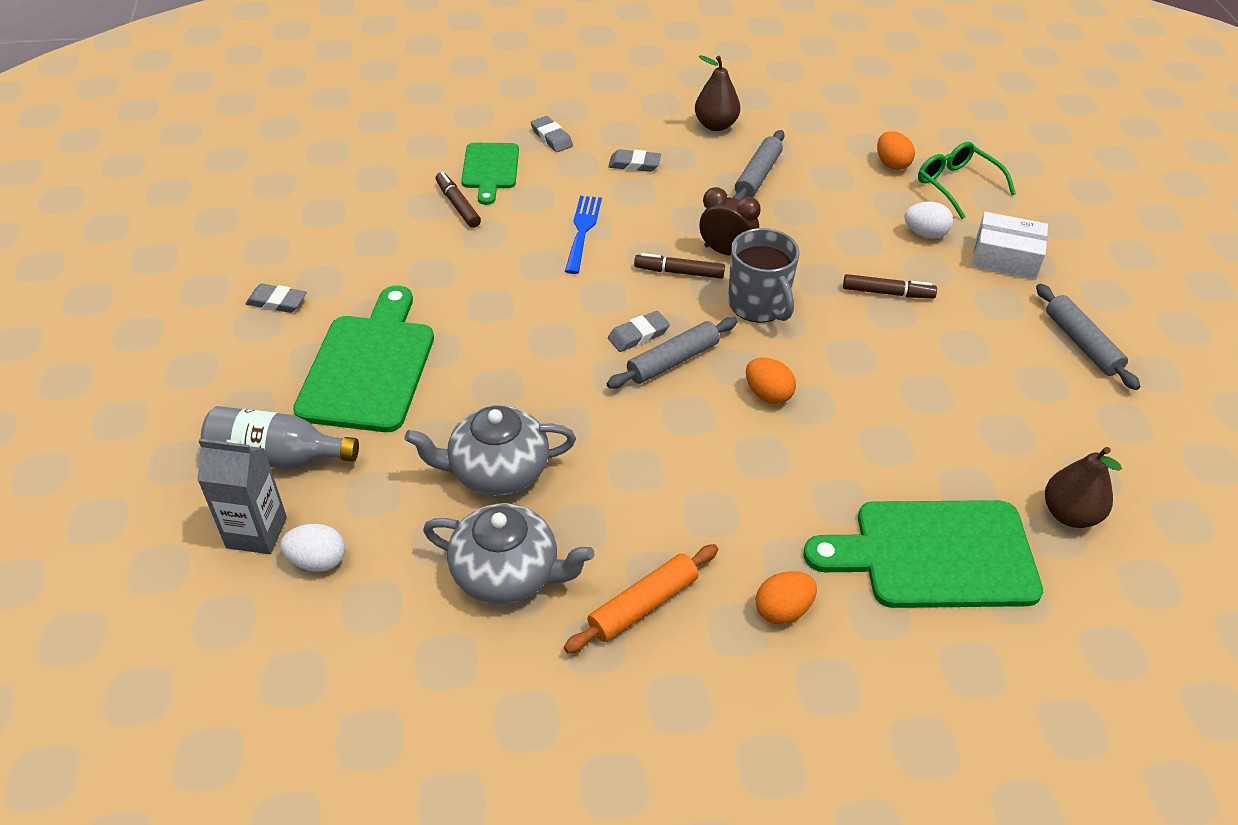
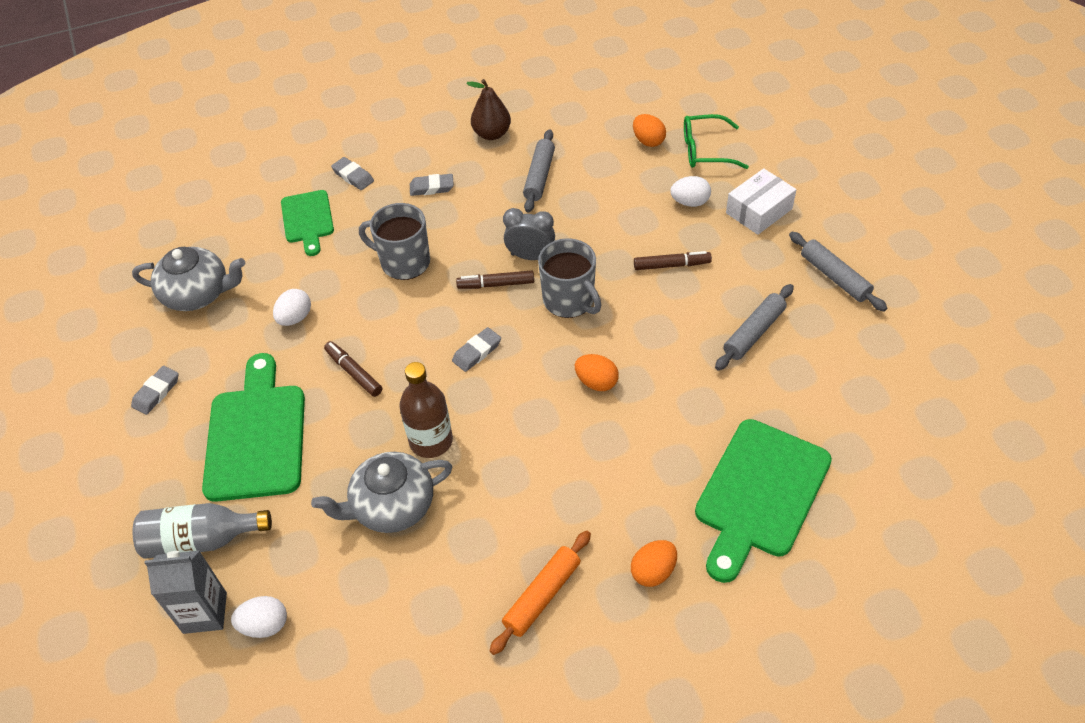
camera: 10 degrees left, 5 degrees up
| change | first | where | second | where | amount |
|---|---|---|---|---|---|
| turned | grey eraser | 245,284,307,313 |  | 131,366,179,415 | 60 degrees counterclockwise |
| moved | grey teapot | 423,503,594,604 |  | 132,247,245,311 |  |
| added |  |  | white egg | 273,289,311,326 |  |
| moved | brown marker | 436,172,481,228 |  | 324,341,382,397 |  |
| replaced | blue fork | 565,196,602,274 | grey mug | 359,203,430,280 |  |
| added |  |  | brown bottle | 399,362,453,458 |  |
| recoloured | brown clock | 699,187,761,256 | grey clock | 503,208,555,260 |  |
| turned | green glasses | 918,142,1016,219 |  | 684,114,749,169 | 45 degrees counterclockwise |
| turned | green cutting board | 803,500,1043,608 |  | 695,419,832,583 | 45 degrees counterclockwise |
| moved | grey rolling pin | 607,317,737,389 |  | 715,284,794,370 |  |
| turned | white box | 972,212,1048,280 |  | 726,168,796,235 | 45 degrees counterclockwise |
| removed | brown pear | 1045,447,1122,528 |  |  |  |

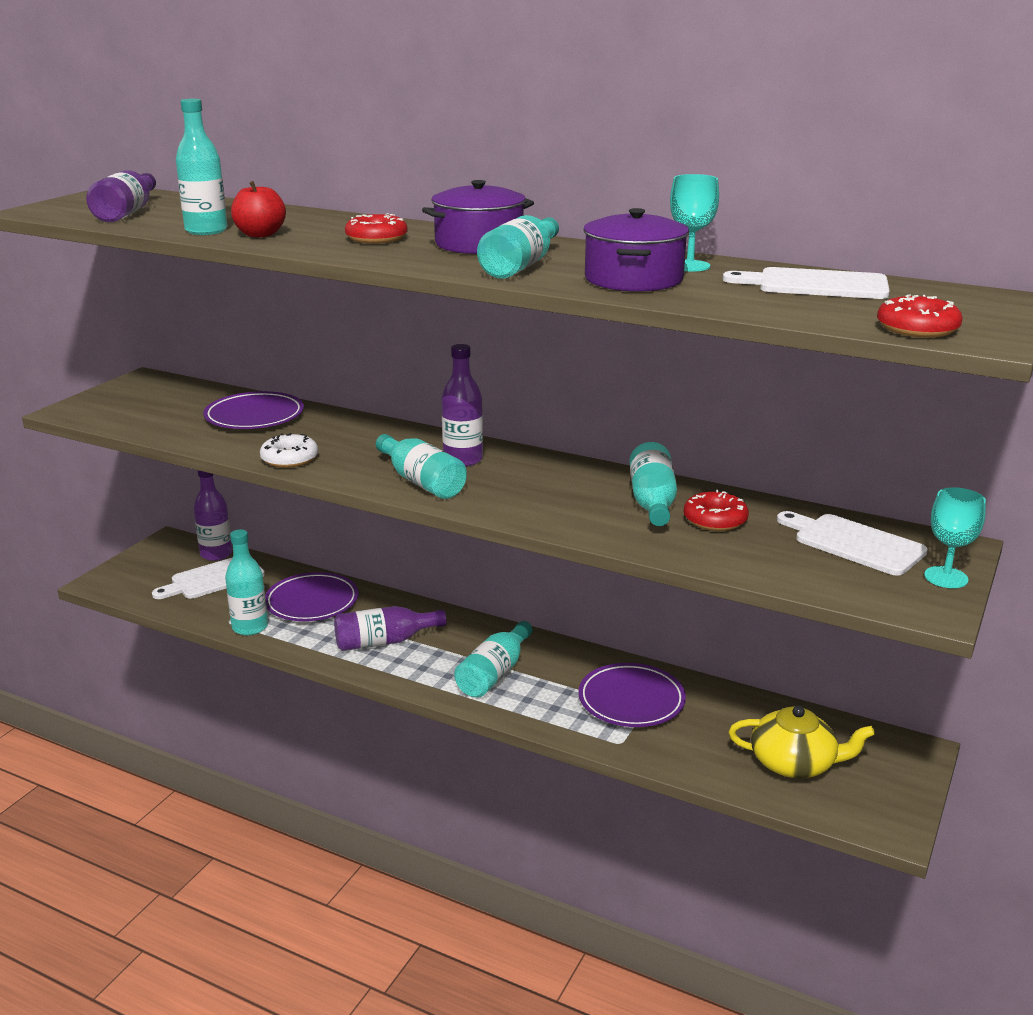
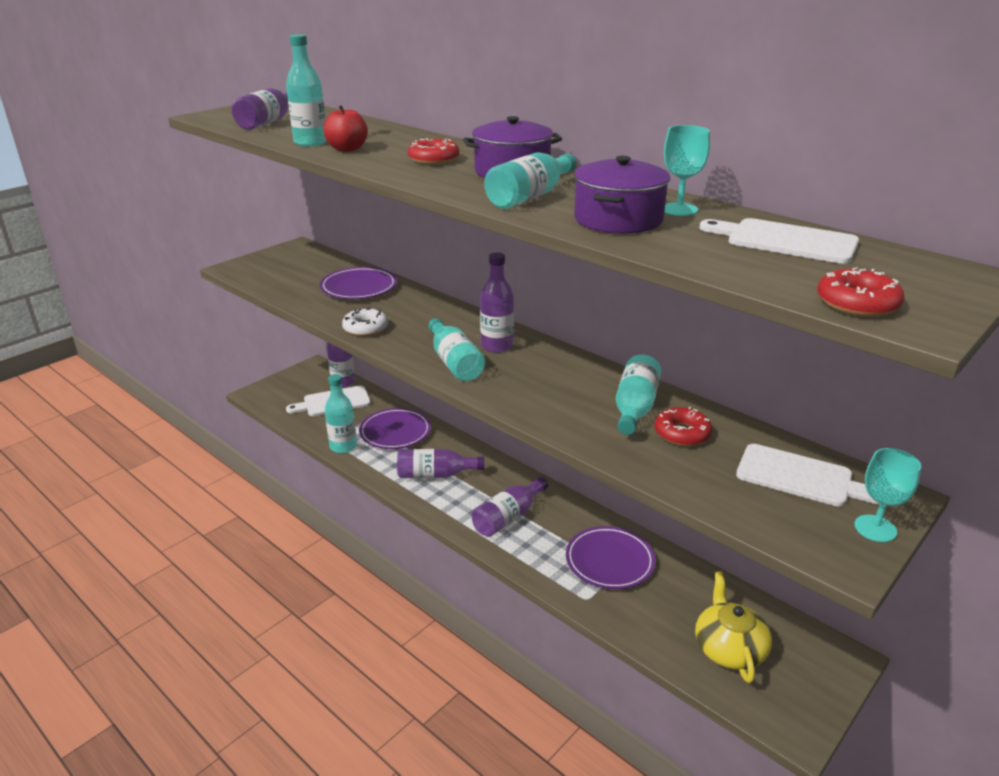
camera: 15 degrees right, 5 degrees up
| change | first | where | second | where | amount |
|---|---|---|---|---|---|
| recoloured | turquoise bottle | 454,621,533,698 | purple bottle | 472,477,548,537 |  |
| turned | yellow teapot | 729,706,875,778 |  | 695,571,772,683 | 120 degrees counterclockwise |
| turned | white cutting board | 777,511,928,576 |  | 736,444,880,507 | 150 degrees clockwise |

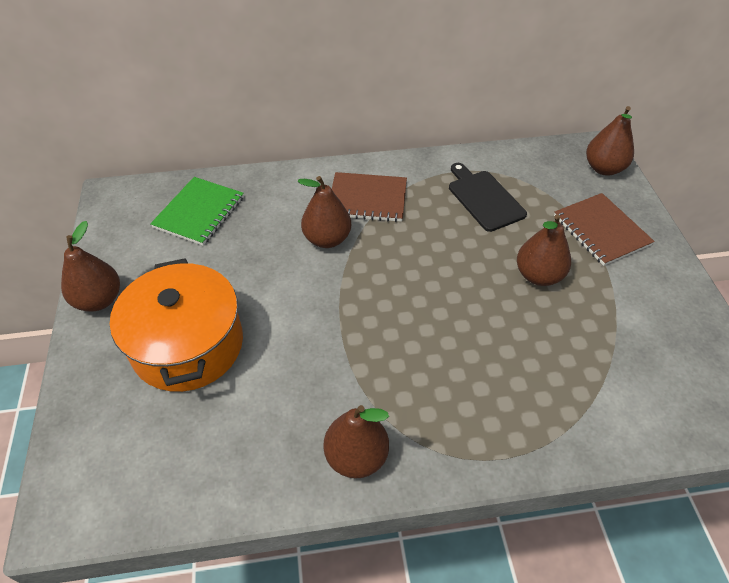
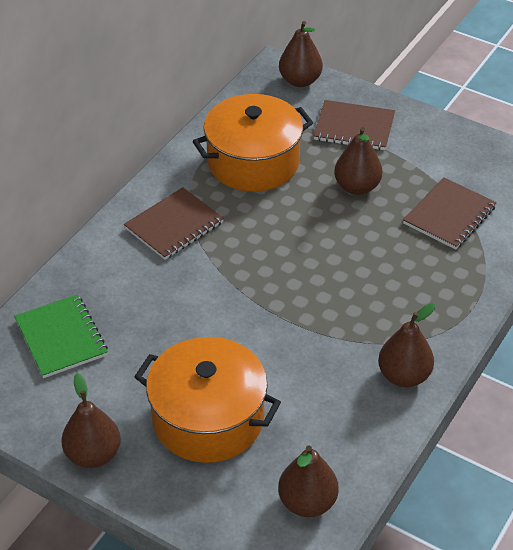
camera: 50 degrees left, 5 degrees down
| change | first | where | second | where | amount |
|---|---|---|---|---|---|
| replaced | black cutting board | 449,163,527,232 | orange pot | 193,94,313,192 |  |
| moved | brown pear | 298,176,351,248 |  | 278,446,339,517 |  |
| added |  |  | brown notebook | 403,177,497,249 |  |

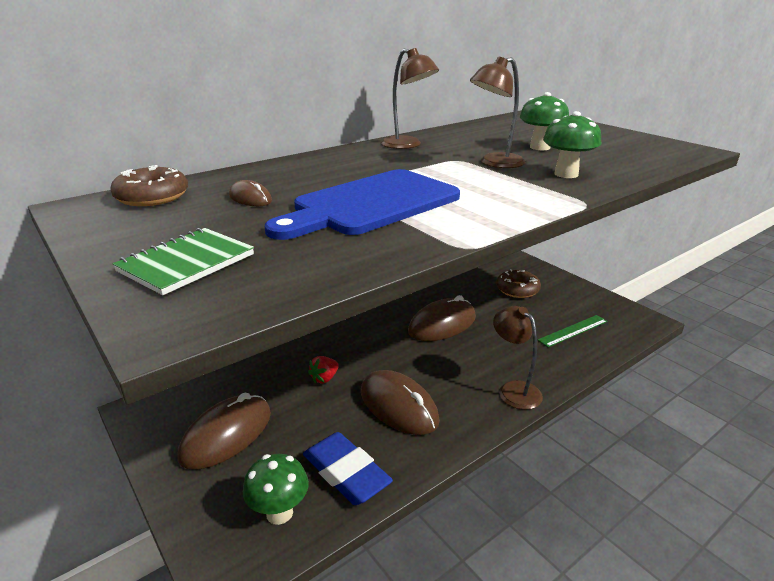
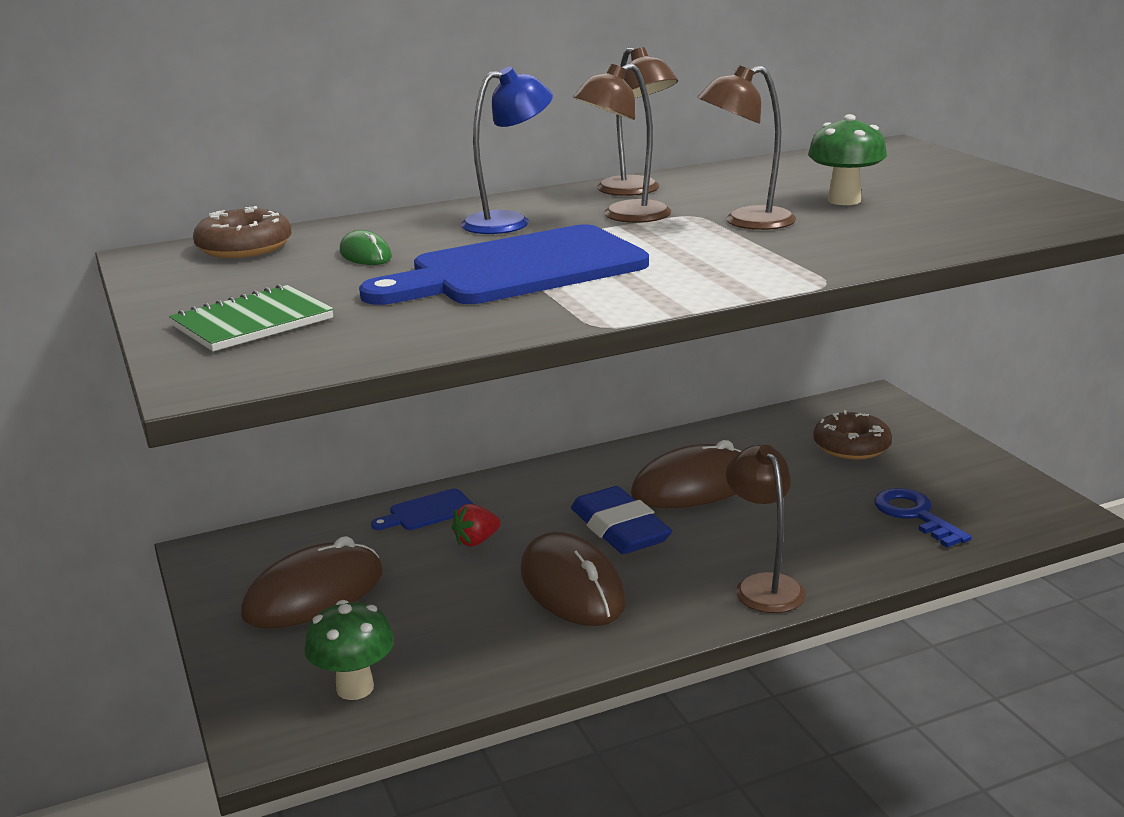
camera: 15 degrees right, 5 degrees down
| change | first | where | second | where | amount |
|---|---|---|---|---|---|
| recoloured | brown mouse | 229,180,272,206 | green mouse | 340,230,392,265 |  |
| added |  |  | blue cutting board | 371,488,473,530 |  |
| added |  |  | blue lamp | 461,67,553,234 |  |
| moved | blue eraser | 303,432,393,505 |  | 571,486,672,554 |  |
| added |  |  | brown lamp | 573,64,671,223 |  |
| replaced | green ruler | 538,315,608,347 | blue key | 874,488,971,548 |  |
| removed | green mushroom | 543,111,601,178 |  |  |  |

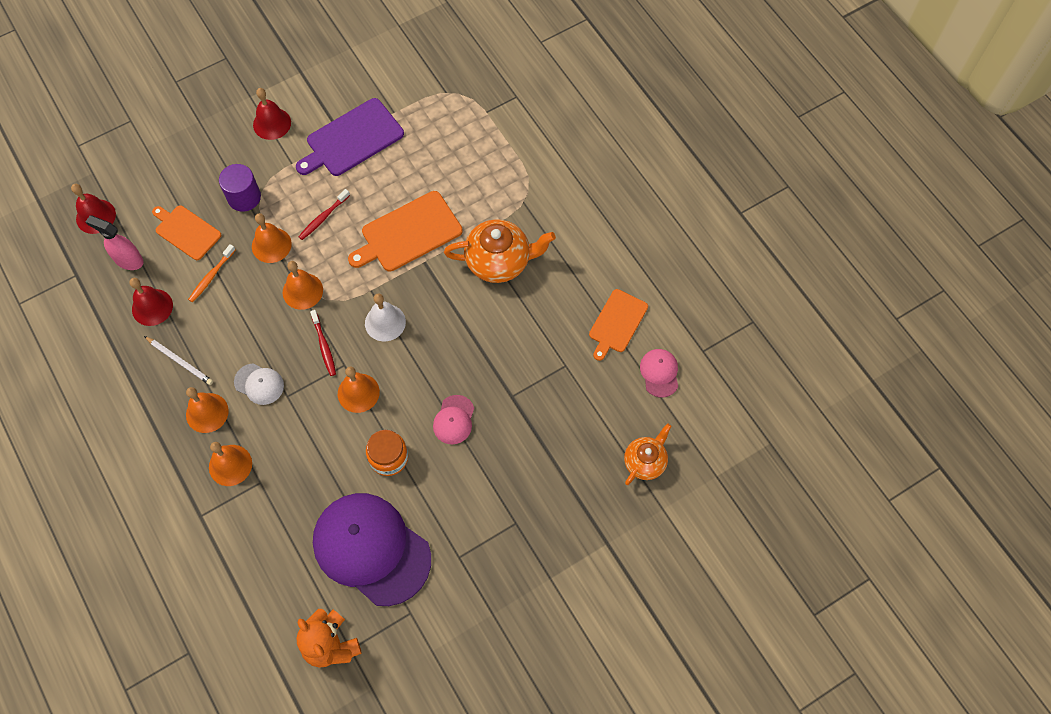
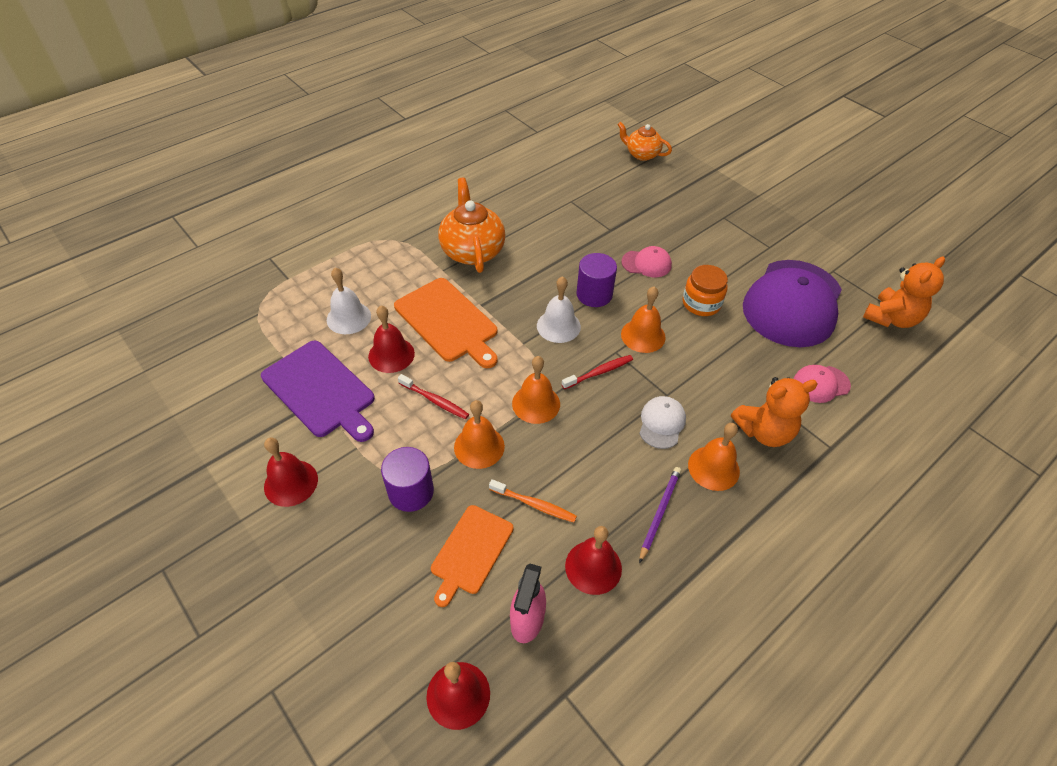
camera: 100 degrees left, 15 degrees down
| change | first | where | second | where | amount |
|---|---|---|---|---|---|
| added |  |  | white bell | 327,268,371,334 |  |
| added |  |  | red bell | 368,306,415,373 |  |
| added |  |  | purple cylinder | 576,253,617,307 |  |
| recoloured | white pencil | 144,336,213,385 | purple pencil | 639,467,681,563 |  |
| replaced | orange bell | 209,442,252,486 | orange teddy bear | 731,377,818,447 |  |
| moved | pink cap | 640,349,678,398 |  | 794,365,851,403 |  |
| removed | orange cutting board | 589,289,648,361 |  |  |  |

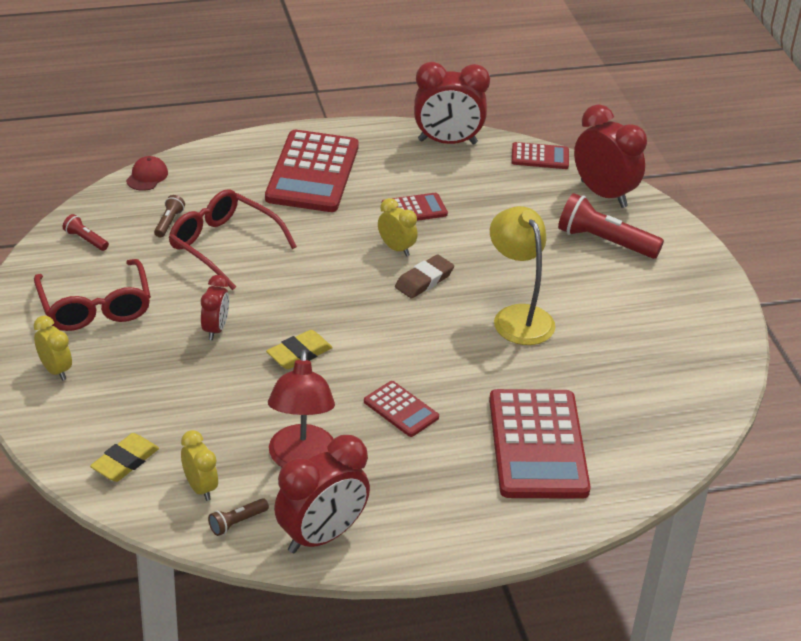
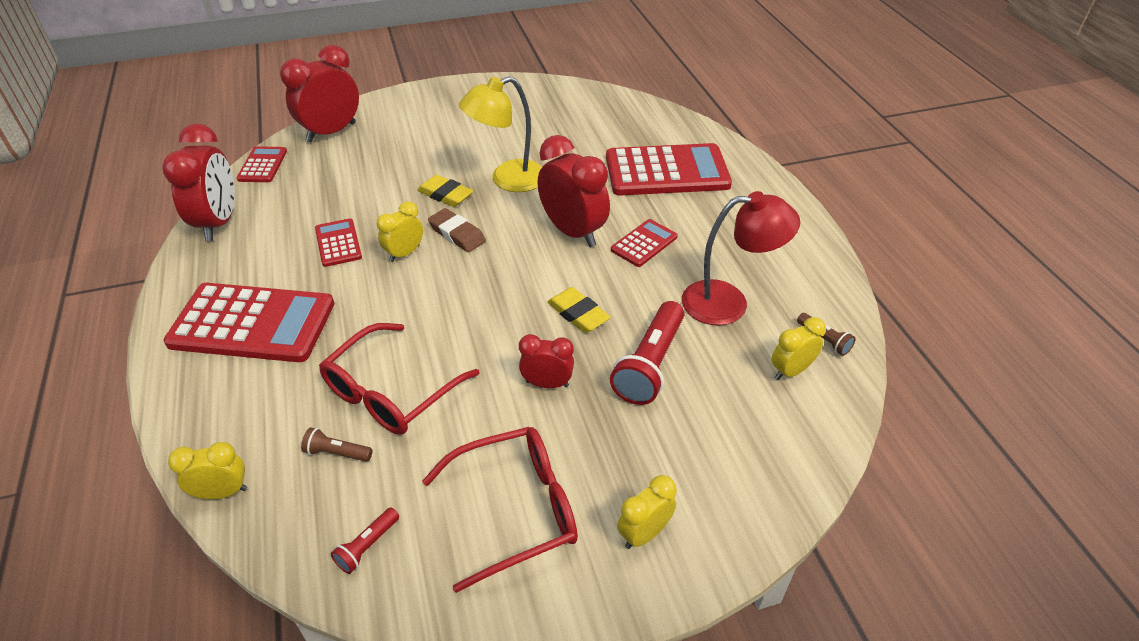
camera: 90 degrees left, 5 degrees up
| change | first | where | second | where | amount |
|---|---|---|---|---|---|
| replaced | red cap | 126,156,168,191 | yellow clock | 168,442,247,499 |  |
| moved | yellow eraser | 90,433,159,482 |  | 417,175,473,207 |  |
| moved | red clock | 274,435,370,553 |  | 537,135,610,247 |  |
| moved | red flashlight | 558,193,664,259 |  | 610,301,684,405 |  |

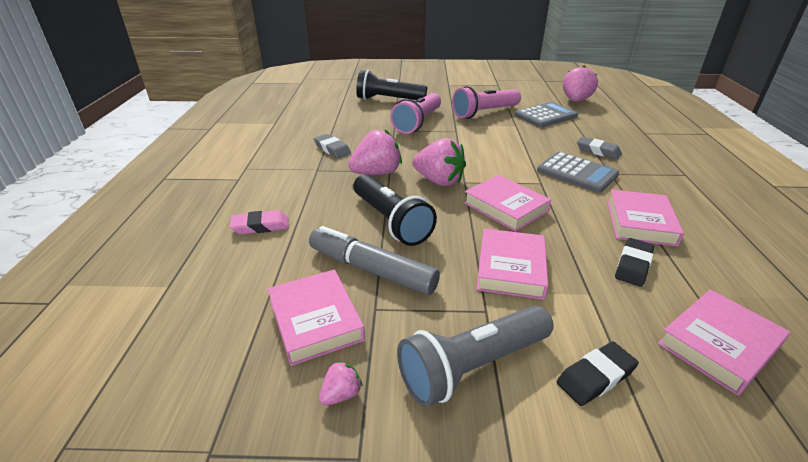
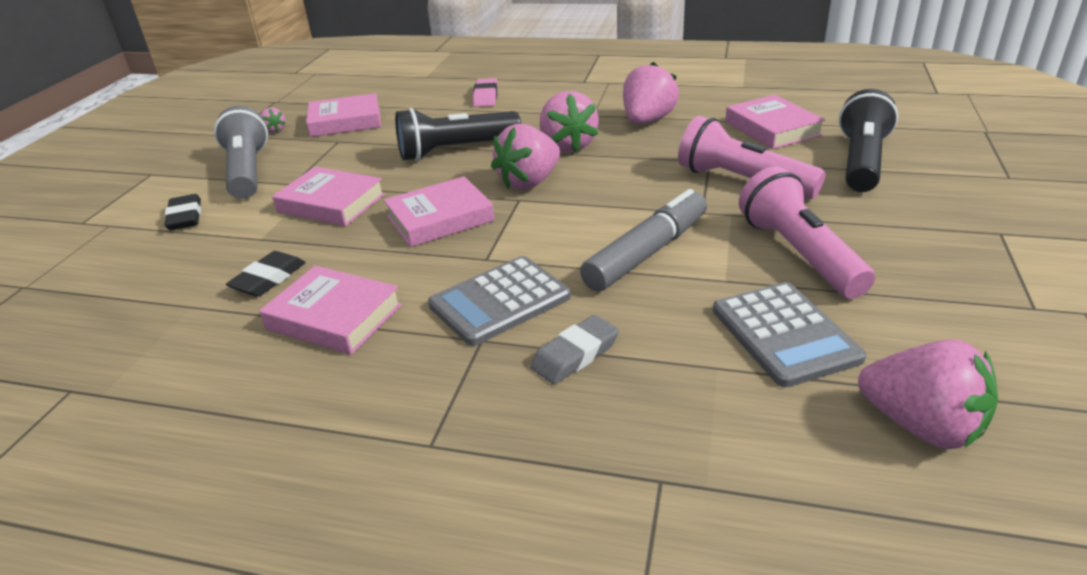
camera: 105 degrees right, 0 degrees up
| change | first | where | second | where | amount |
|---|---|---|---|---|---|
| turned | black eraser | 615,238,654,287 |  | 226,251,306,297 | 75 degrees clockwise |
| moved | grey marker | 309,226,440,295 |  | 580,189,707,292 |  |
| replaced | grey eraser | 314,134,351,158 | pink strawberry | 623,62,679,124 |  |
| moved | pink book | 658,289,790,396 |  | 725,95,826,149 |  |

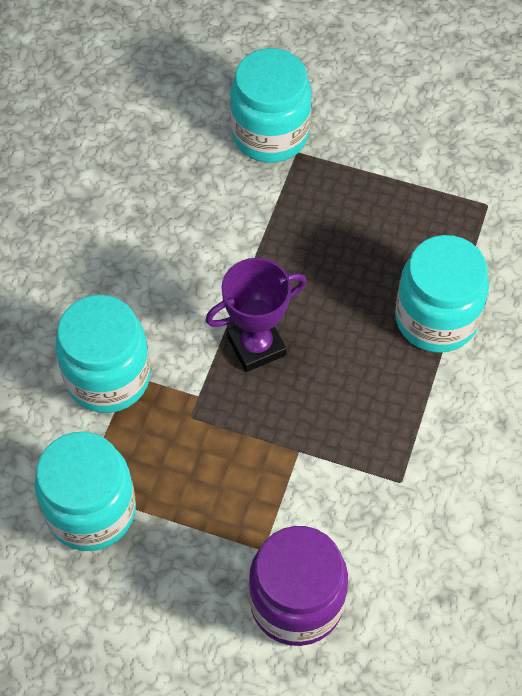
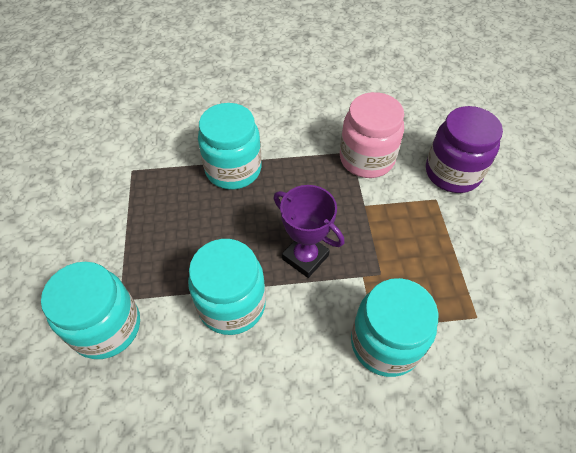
camera: 115 degrees left, 5 degrees down
| change | first | where | second | where | amount |
|---|---|---|---|---|---|
| moved | turquoise jar | 35,432,136,551 |  | 188,239,266,335 |  |
| added |  |  | pink jar | 340,92,404,178 |  |

